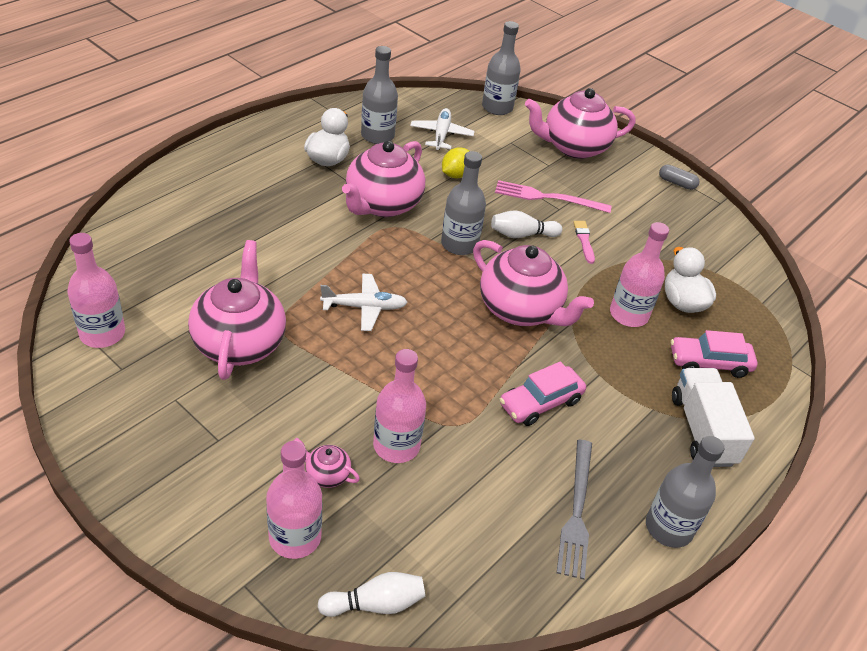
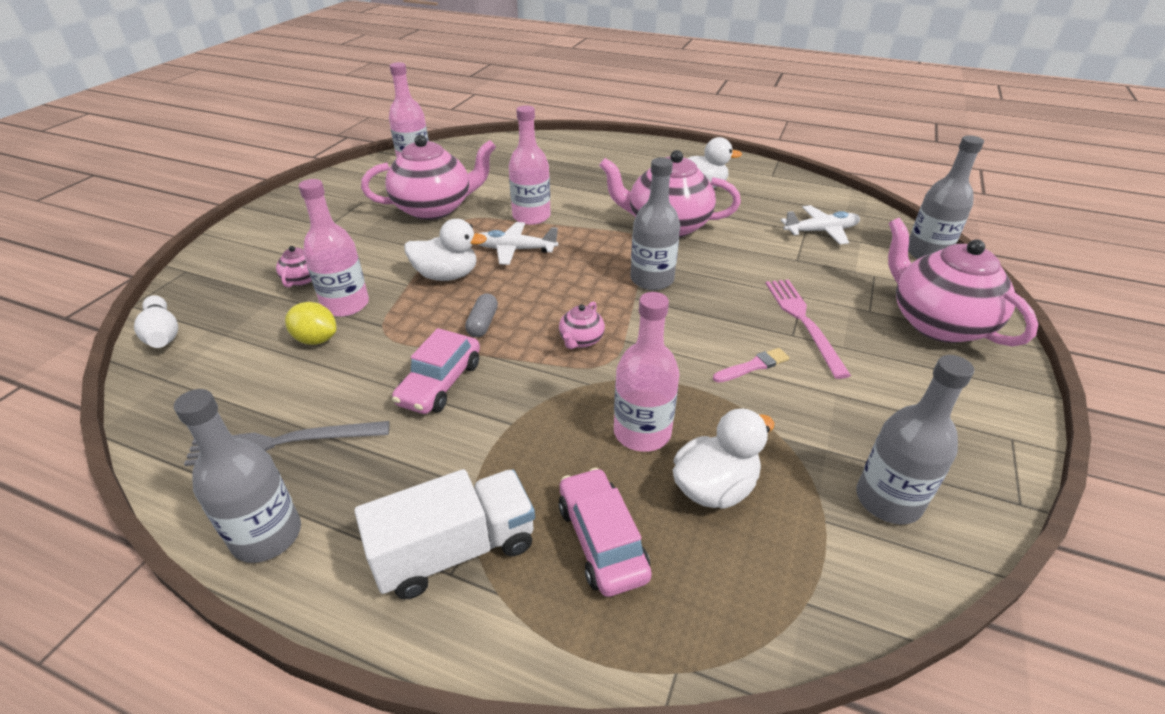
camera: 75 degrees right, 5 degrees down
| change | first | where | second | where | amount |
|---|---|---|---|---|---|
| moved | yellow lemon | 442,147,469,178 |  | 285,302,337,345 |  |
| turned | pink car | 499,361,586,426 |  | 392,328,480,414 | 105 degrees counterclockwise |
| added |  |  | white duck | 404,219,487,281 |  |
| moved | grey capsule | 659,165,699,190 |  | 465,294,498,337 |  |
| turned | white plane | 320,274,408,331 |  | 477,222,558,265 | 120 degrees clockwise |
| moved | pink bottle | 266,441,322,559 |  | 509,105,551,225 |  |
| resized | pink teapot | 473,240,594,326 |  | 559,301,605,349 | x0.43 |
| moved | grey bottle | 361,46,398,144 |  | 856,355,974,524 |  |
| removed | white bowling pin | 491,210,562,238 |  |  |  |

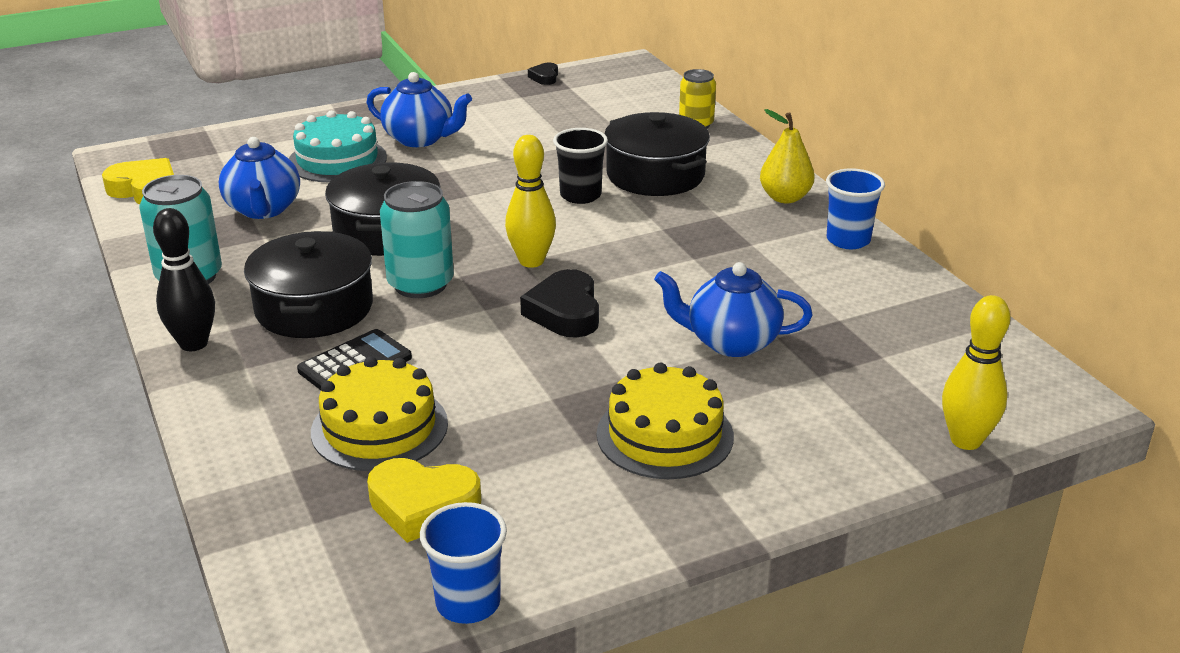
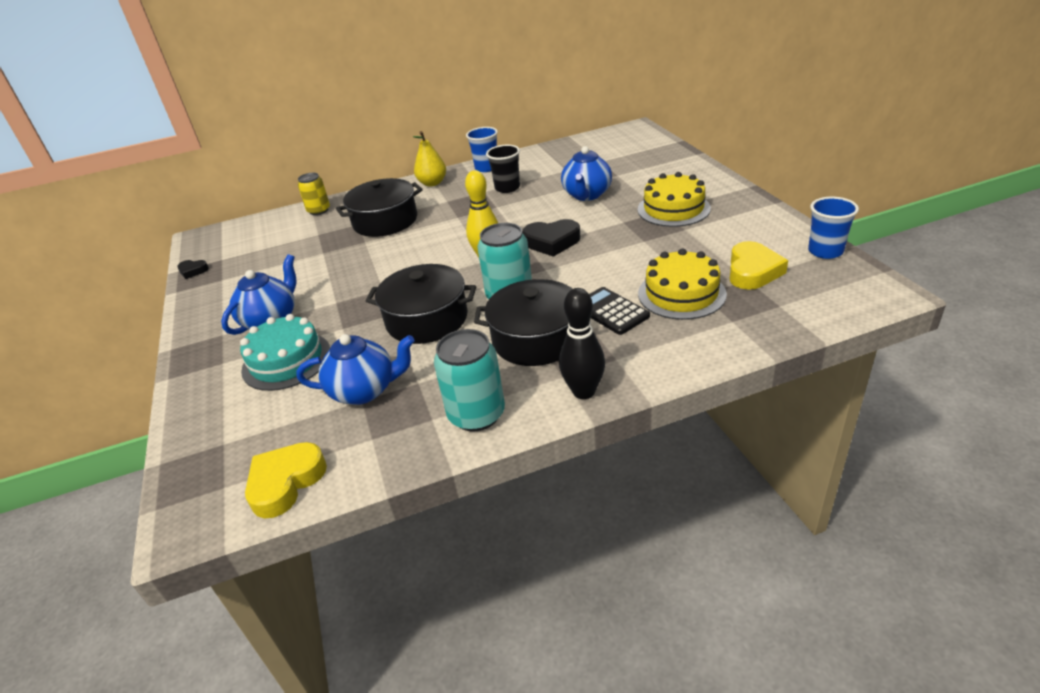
camera: 80 degrees left, 5 degrees up
| change | first | where | second | where | amount |
|---|---|---|---|---|---|
| moved | black cup | 553,128,608,204 |  | 486,145,520,193 |  |
| removed | yellow bowling pin | 942,295,1010,450 |  |  |  |

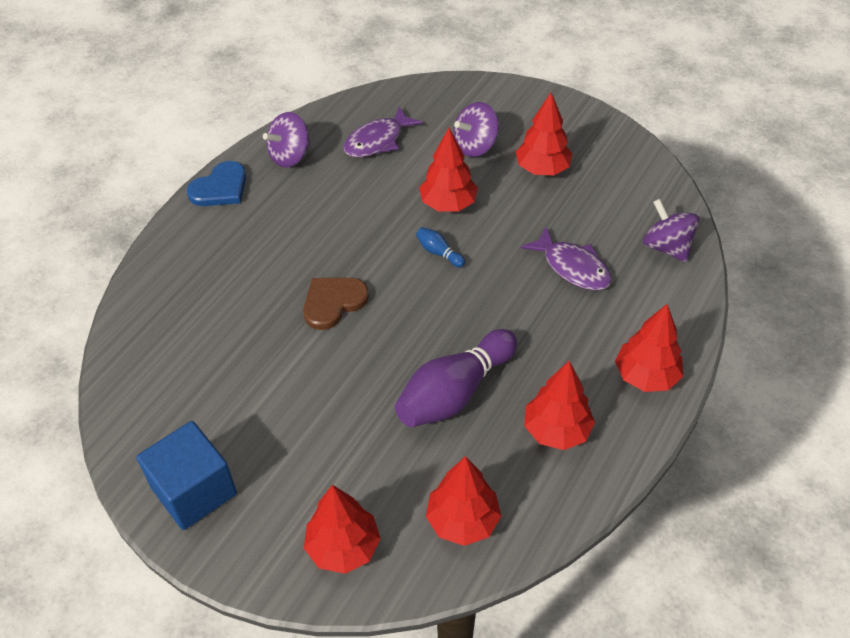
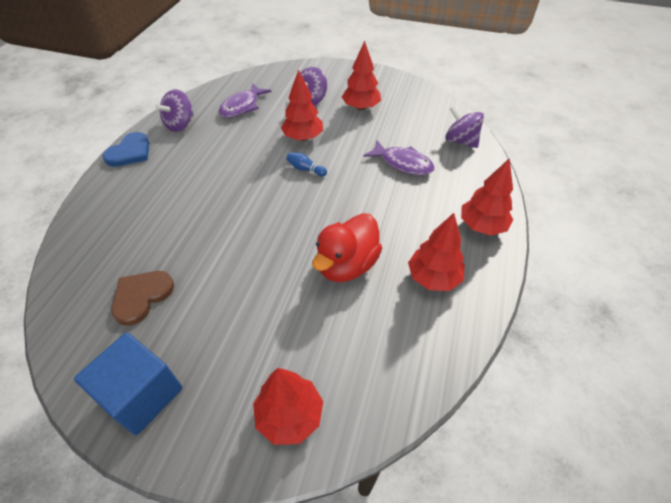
camera: 15 degrees left, 0 degrees up
| change | first | where | second | where | amount |
|---|---|---|---|---|---|
| moved | brown heart | 303,278,369,330 |  | 111,271,174,326 |  |
| replaced | purple bowling pin | 395,329,517,427 | red duck | 313,213,382,282 |  |
| removed | red tree | 426,456,501,546 |  |  |  |

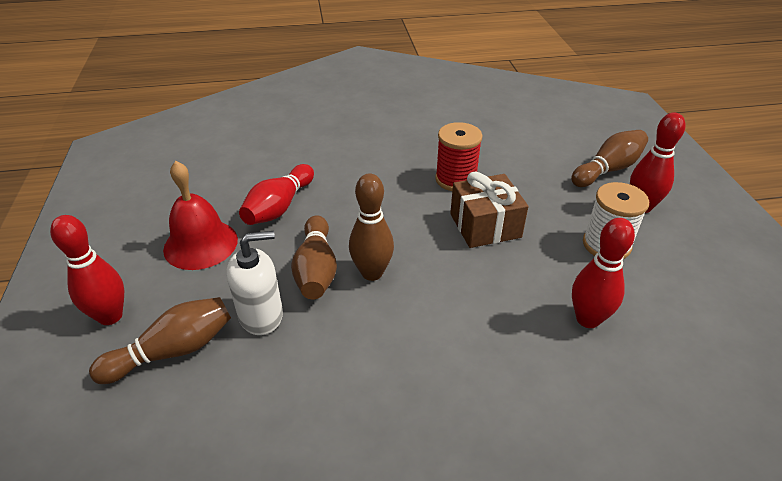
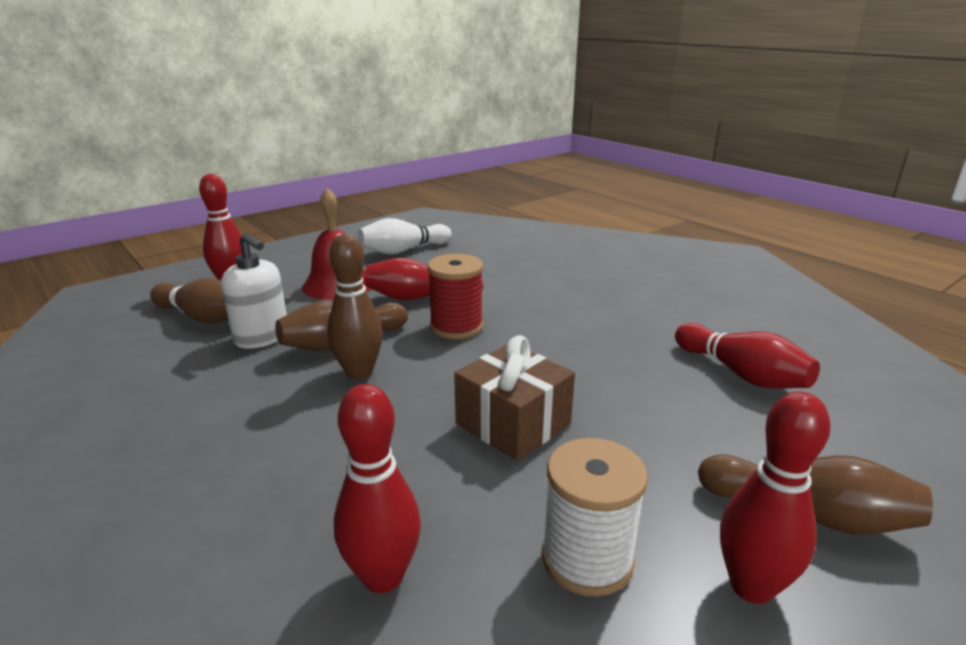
camera: 60 degrees right, 15 degrees down
| change | first | where | second | where | amount |
|---|---|---|---|---|---|
| added |  |  | white bowling pin | 358,218,452,255 |  |
| moved | red spool | 435,122,483,191 |  | 427,254,483,339 |  |
| added |  |  | red bowling pin | 675,323,820,389 |  |

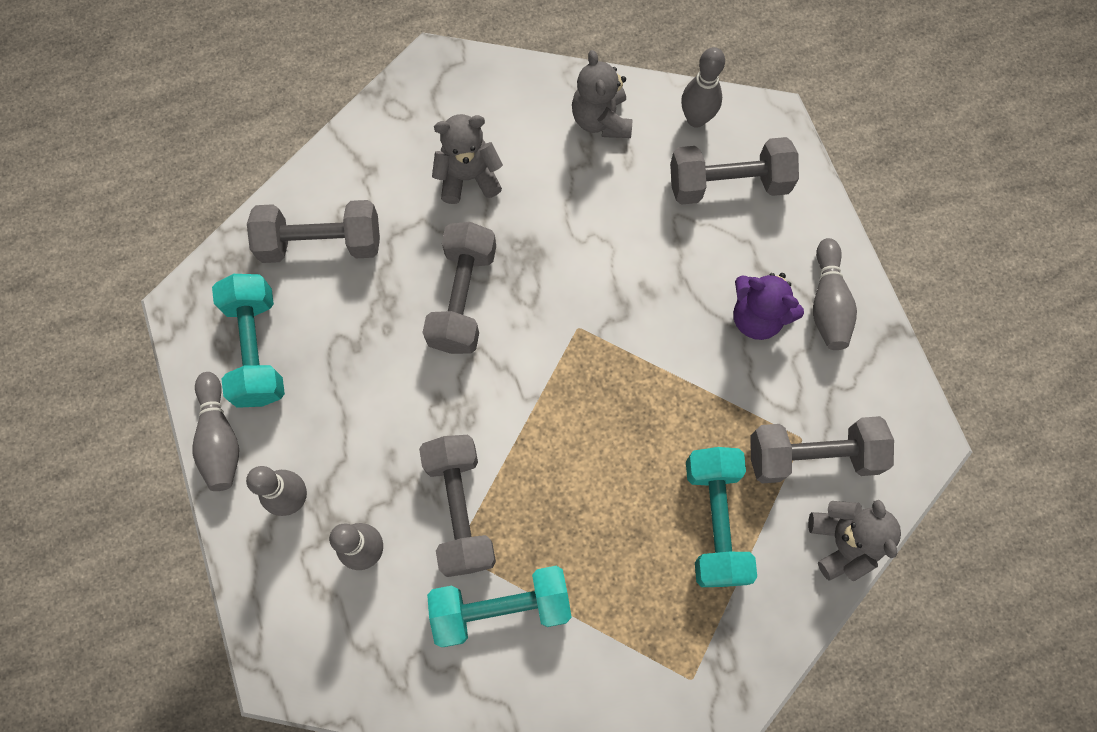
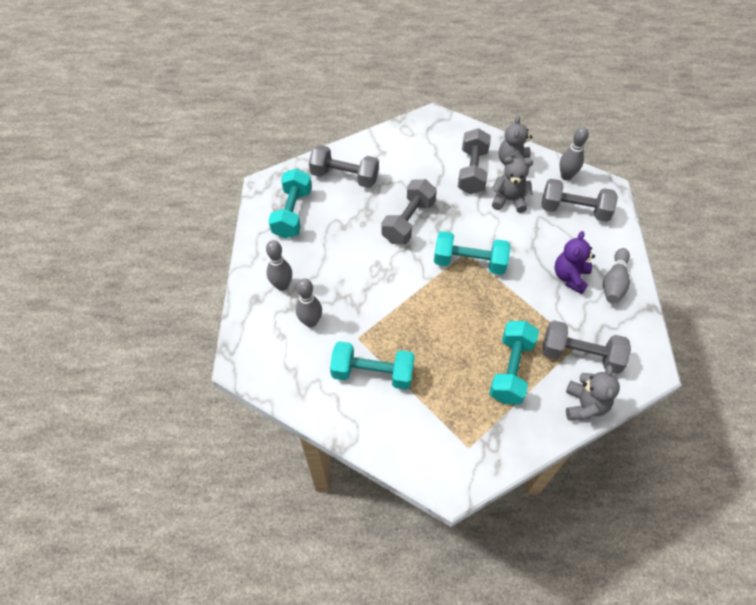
camera: 20 degrees right, 15 degrees down
| change | first | where | second | where | amount |
|---|---|---|---|---|---|
| added |  |  | turquoise dumbbell | 434,231,510,275 |  |
| moved | grey dumbbell | 419,435,496,577 |  | 458,128,491,194 |  |
| moved | grey teddy bear | 432,114,503,204 |  | 492,157,533,213 |  |
| turned | purple teddy bear | 733,273,804,340 |  | 554,231,595,294 | 60 degrees clockwise |
| removed | grey bowling pin | 192,372,239,491 |  |  |  |

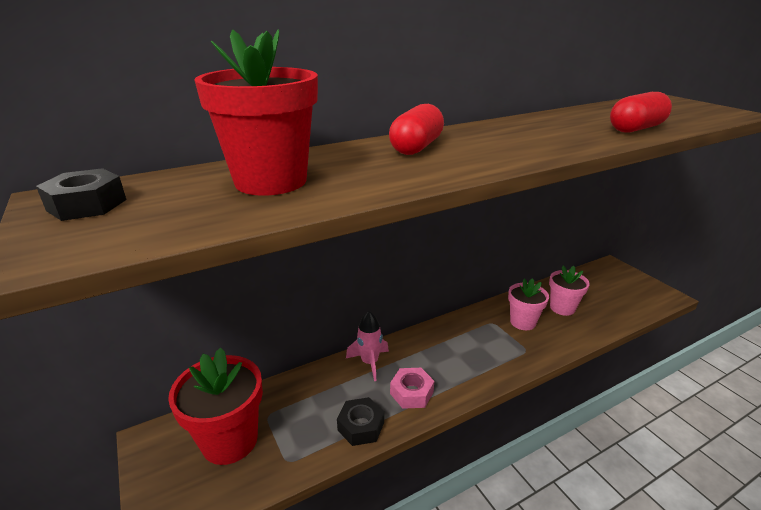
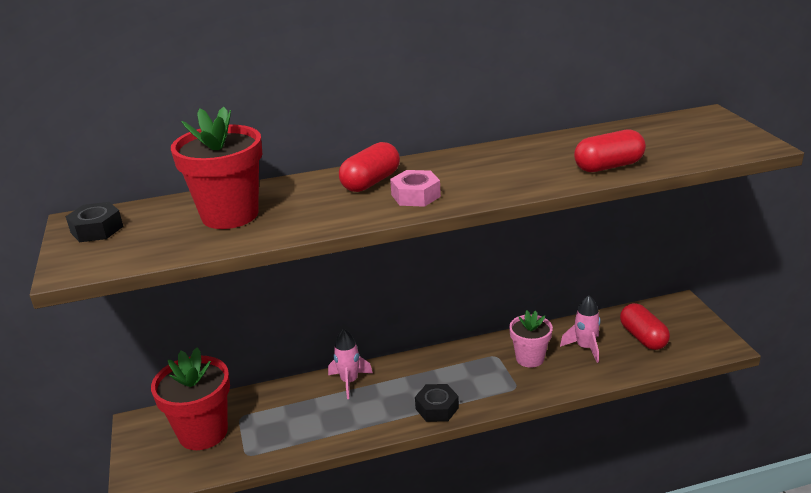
camera: 15 degrees right, 0 degrees up
| change | first | where | second | where | amount |
|---|---|---|---|---|---|
| moved | pink nut | 390,368,434,409 |  | 390,170,441,207 |  |
| moved | black nut | 337,397,384,446 |  | 415,384,459,422 |  |
| replaced | pink flower pot | 549,266,590,316 | pink rocket | 560,295,601,363 |  |
| added |  |  | red capsule | 620,303,670,350 |  |

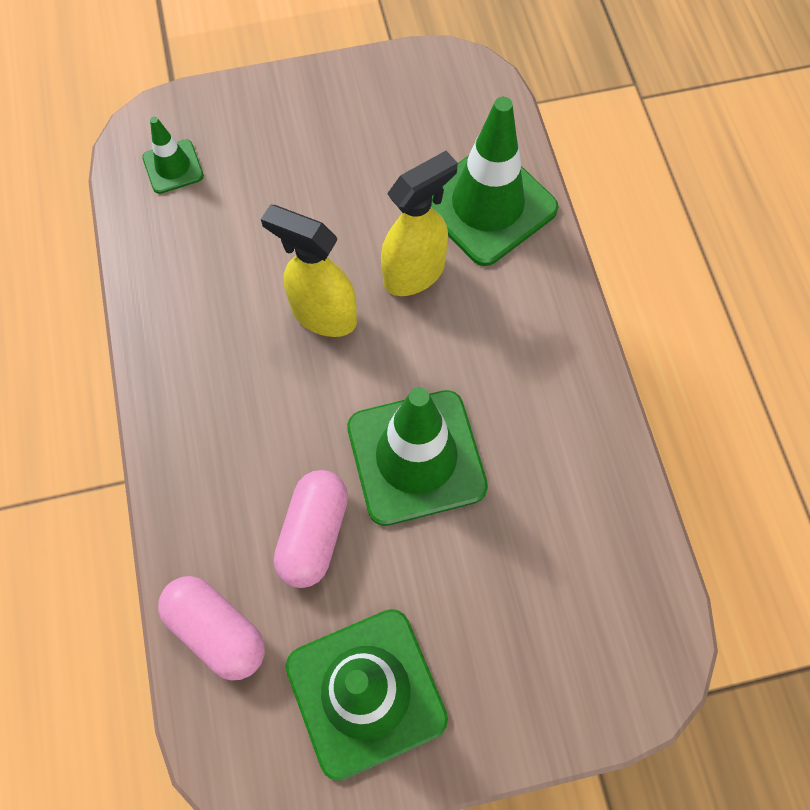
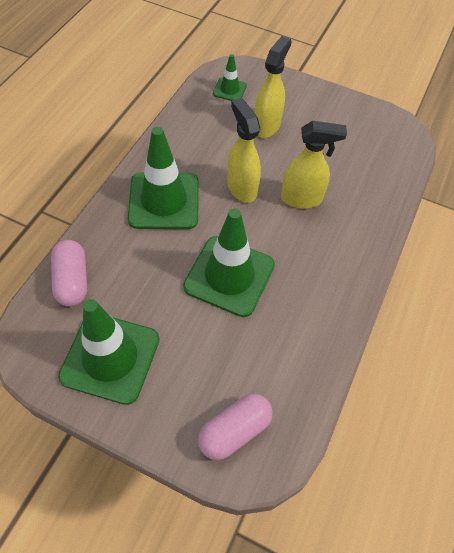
camera: 35 degrees right, 10 degrees down
| change | first | where | second | where | amount |
|---|---|---|---|---|---|
| moved | green traffic cone | 431,97,558,266 |  | 128,127,199,229 |  |
| moved | pink capsule | 274,470,348,588 |  | 198,394,273,460 |  |
| added |  |  | yellow spray bottle | 254,36,291,138 |  |

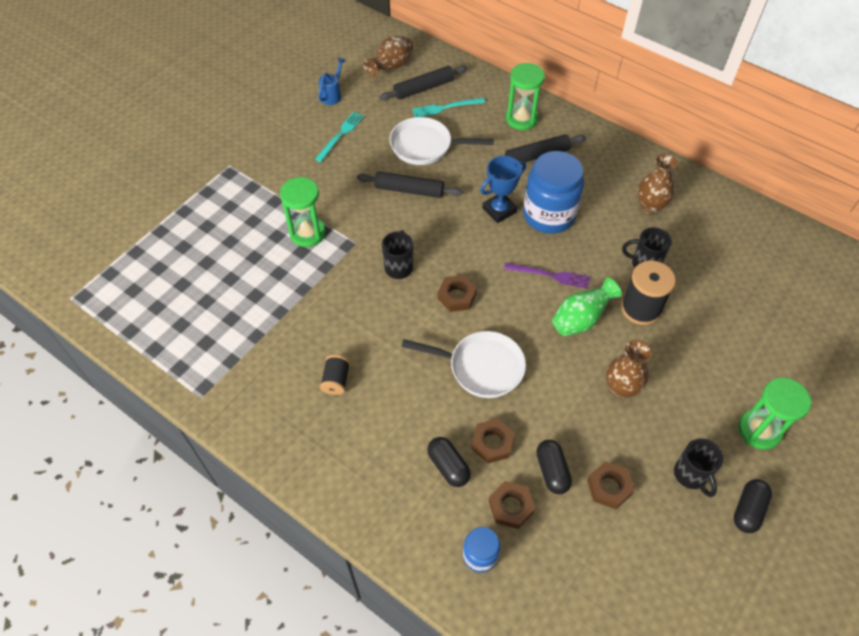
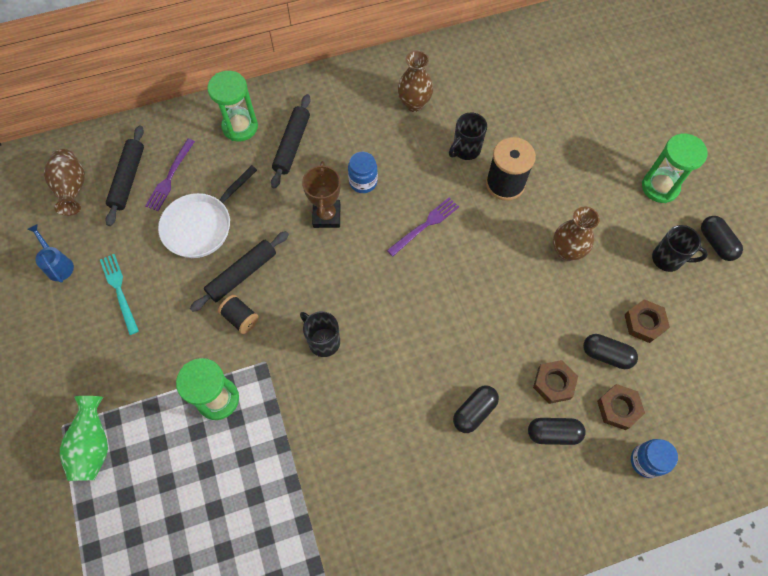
camera: 55 degrees left, 10 degrees up
| change | first | where | second | where | amount |
|---|---|---|---|---|---|
| moved | green vase | 552,277,622,336 |  | 60,396,108,481 |  |
| recoloured | turquoise fork | 412,98,485,117 | purple fork | 145,139,195,211 |  |
| moved | black spool | 320,355,350,395 |  | 218,295,259,334 |  |
| recoloured | blue trophy | 480,156,526,223 | brown trophy | 302,161,341,228 |  |
| resized | blue jar | 523,151,584,234 |  | 348,152,378,193 | x0.51 |
| added |  |  | black capsule | 453,385,499,433 |  |
| removed | white pan | 401,331,526,398 |  |  |  |
| removed | brown nut | 438,275,477,312 |  |  |  |

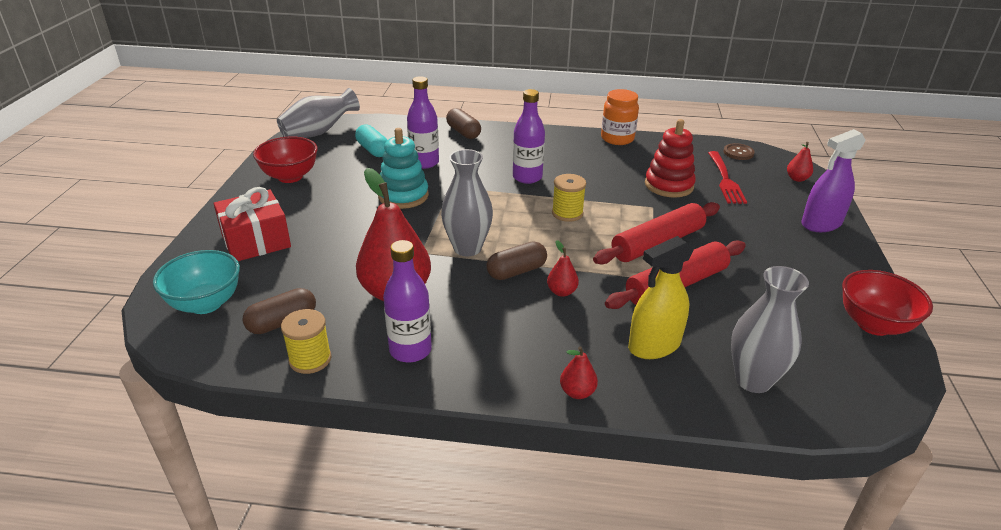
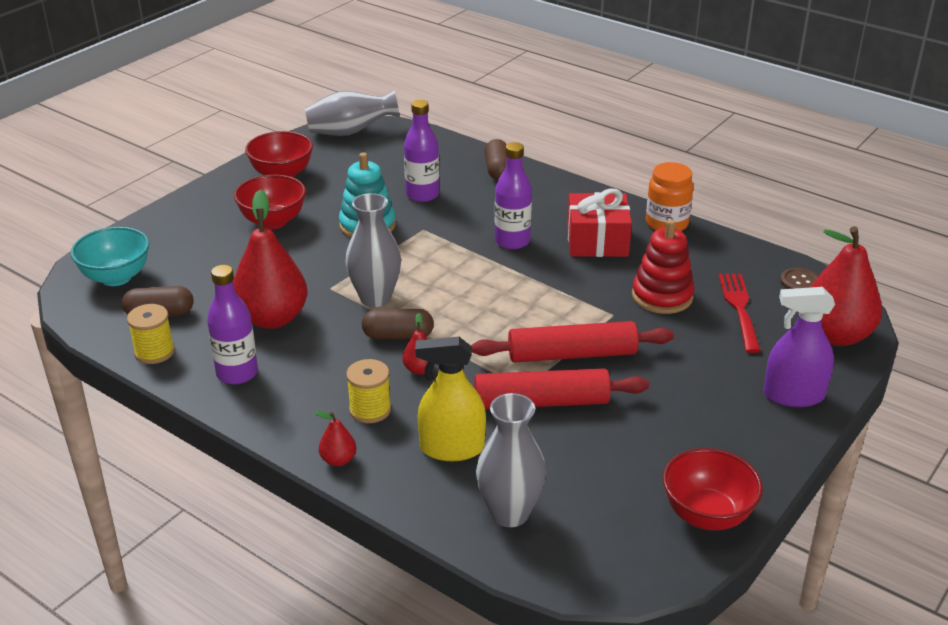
camera: 30 degrees right, 0 degrees up
| change | first | where | second | where | amount |
|---|---|---|---|---|---|
| added |  |  | red bowl | 234,175,306,229 |  |
| moved | yellow spool | 552,174,586,222 |  | 346,359,391,423 |  |
| moved | red gift | 213,187,291,261 |  | 567,189,632,257 |  |
| turned | red fork | 708,151,747,204 |  | 718,274,761,353 | 150 degrees clockwise |
| resized | red pear | 787,142,813,182 |  | 809,226,882,346 | x2.31 |
| removed | turquoise capsule | 355,124,387,157 |  |  |  |

